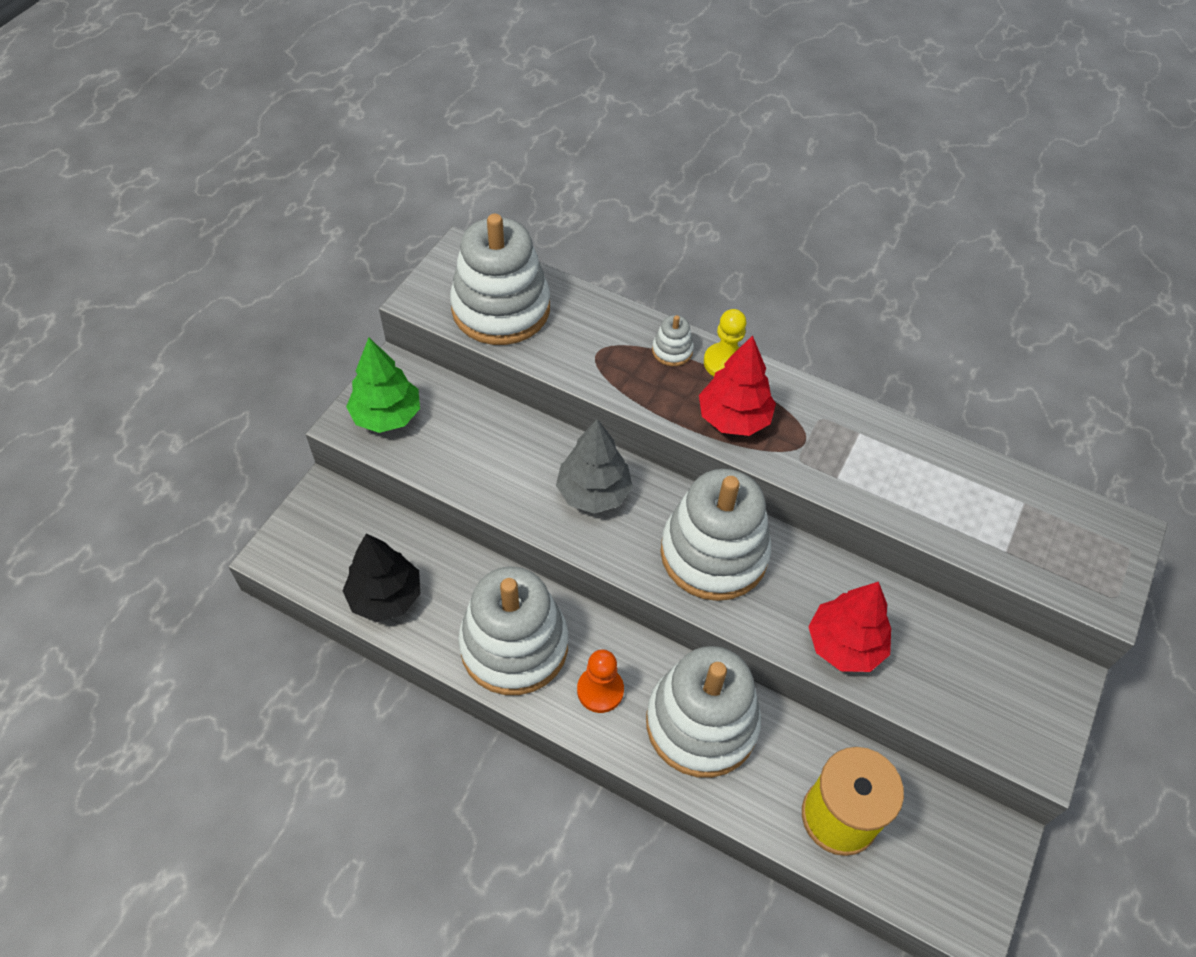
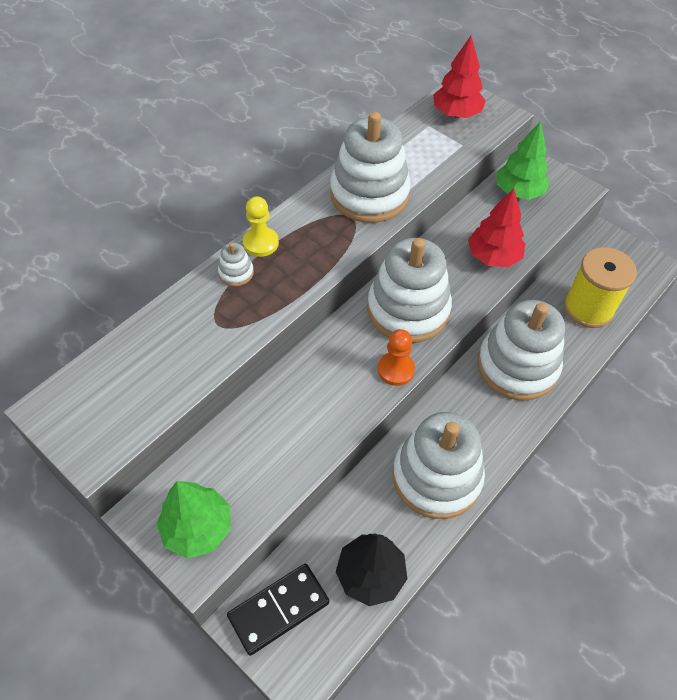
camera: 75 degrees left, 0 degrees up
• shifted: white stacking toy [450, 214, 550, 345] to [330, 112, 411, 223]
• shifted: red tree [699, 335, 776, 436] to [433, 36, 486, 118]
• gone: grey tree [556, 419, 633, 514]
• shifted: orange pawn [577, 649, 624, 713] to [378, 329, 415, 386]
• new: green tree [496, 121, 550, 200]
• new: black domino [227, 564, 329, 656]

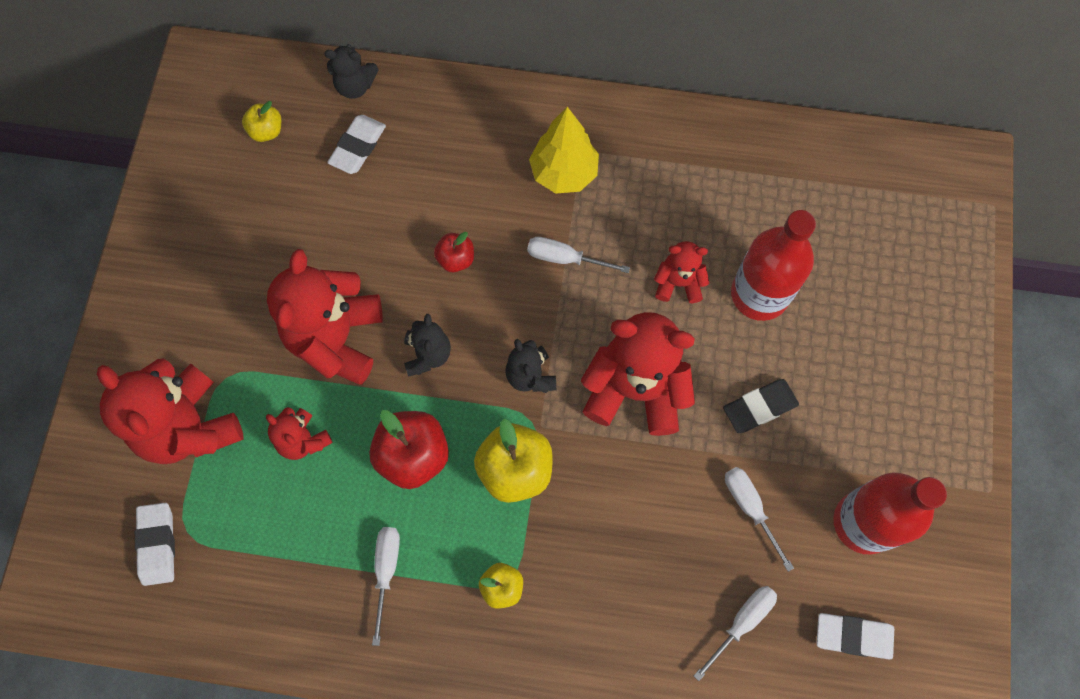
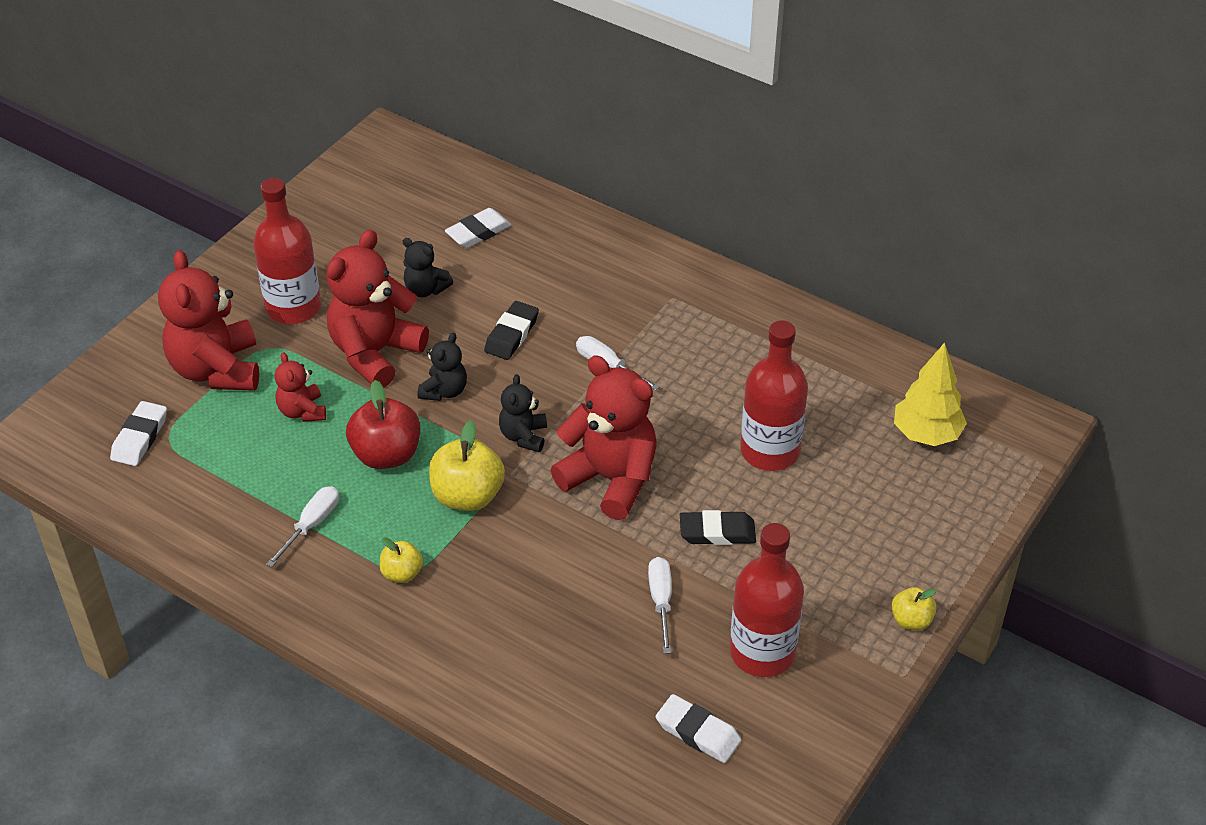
camera: 25 degrees right, 25 degrees down
• shifted: black teddy bear [324, 44, 379, 99] to [403, 238, 453, 297]
• shifted: yellow apple [242, 101, 281, 142] to [891, 587, 937, 630]
• shifted: yellow tree [529, 107, 599, 194] to [894, 342, 967, 446]
• swapped: red apple [434, 232, 474, 272] to black eraser [484, 301, 539, 360]
• gone: red teddy bear [654, 241, 710, 303]
• gone: white screwdriver [694, 586, 777, 681]
• new: red bottle [253, 178, 321, 324]

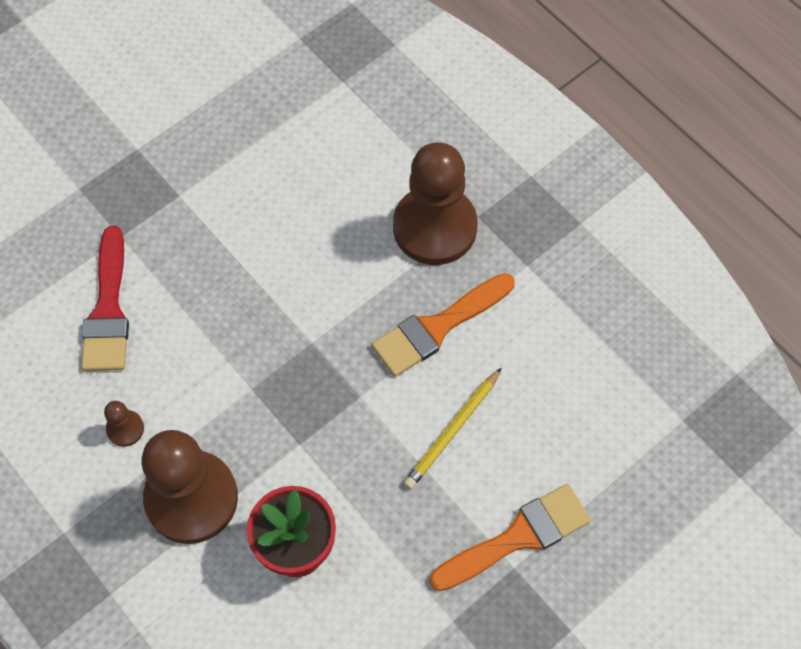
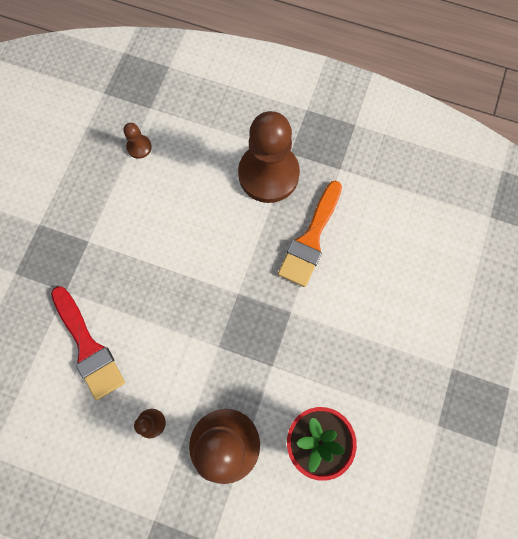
camera: 30 degrees left, 10 degrees up
• gone: yellow pencil [404, 367, 502, 489]
• gone: orange brush [429, 484, 591, 591]
• new: brown pawn [123, 123, 152, 159]

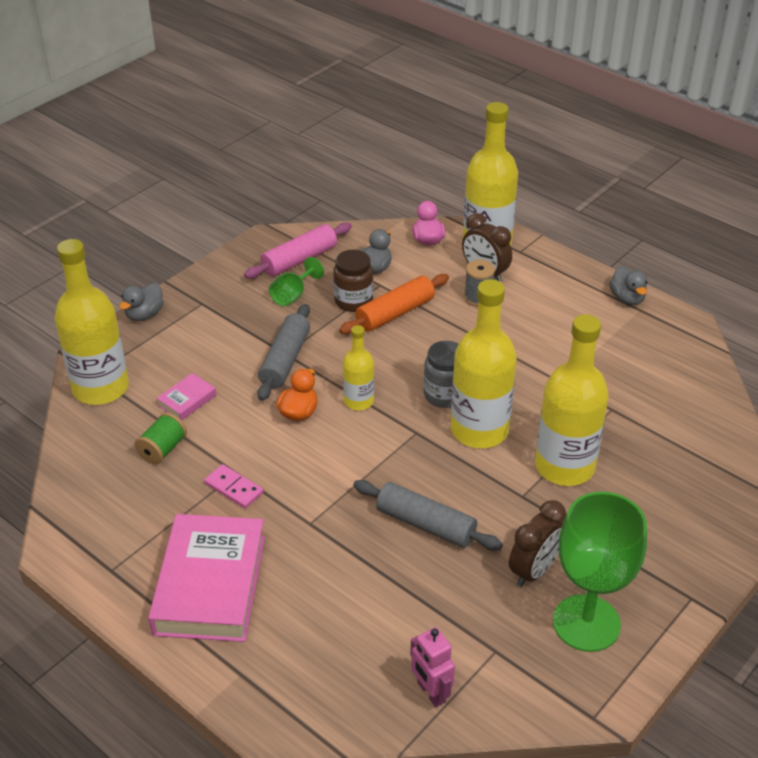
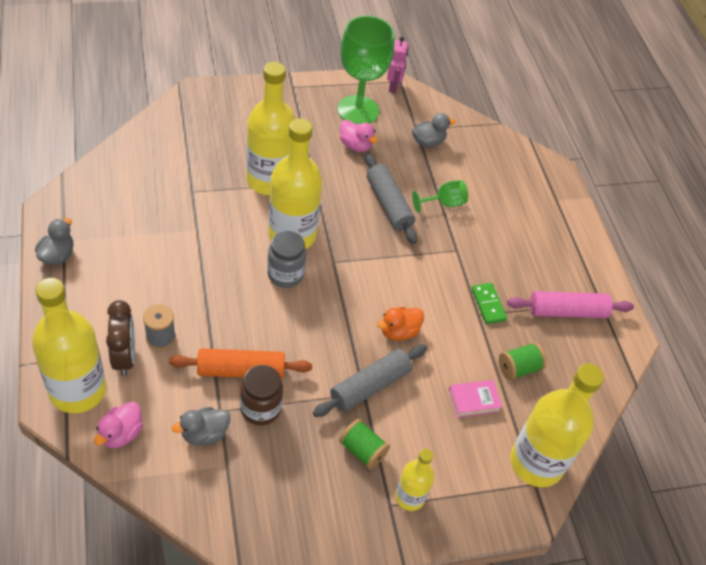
camera: 150 degrees left, 10 degrees up
• shifted: pink rolling pin [244, 223, 352, 279] to [507, 291, 634, 318]
• shifted: green goblet [269, 257, 324, 306] to [412, 180, 468, 213]
• shifted: grey duck [119, 283, 164, 321] to [412, 113, 455, 147]
• shifted: yellow bottle [343, 325, 374, 410] to [395, 449, 435, 511]
• repainted: pink domino [204, 464, 263, 508] to green domino [471, 283, 507, 324]
• swapped: brown clock [509, 500, 566, 587] to pink duck [340, 120, 378, 152]
• gone: pink book [148, 514, 265, 642]
• shifted: pink robot [410, 627, 455, 707] to [387, 37, 408, 93]
• new: green spool [339, 419, 390, 469]

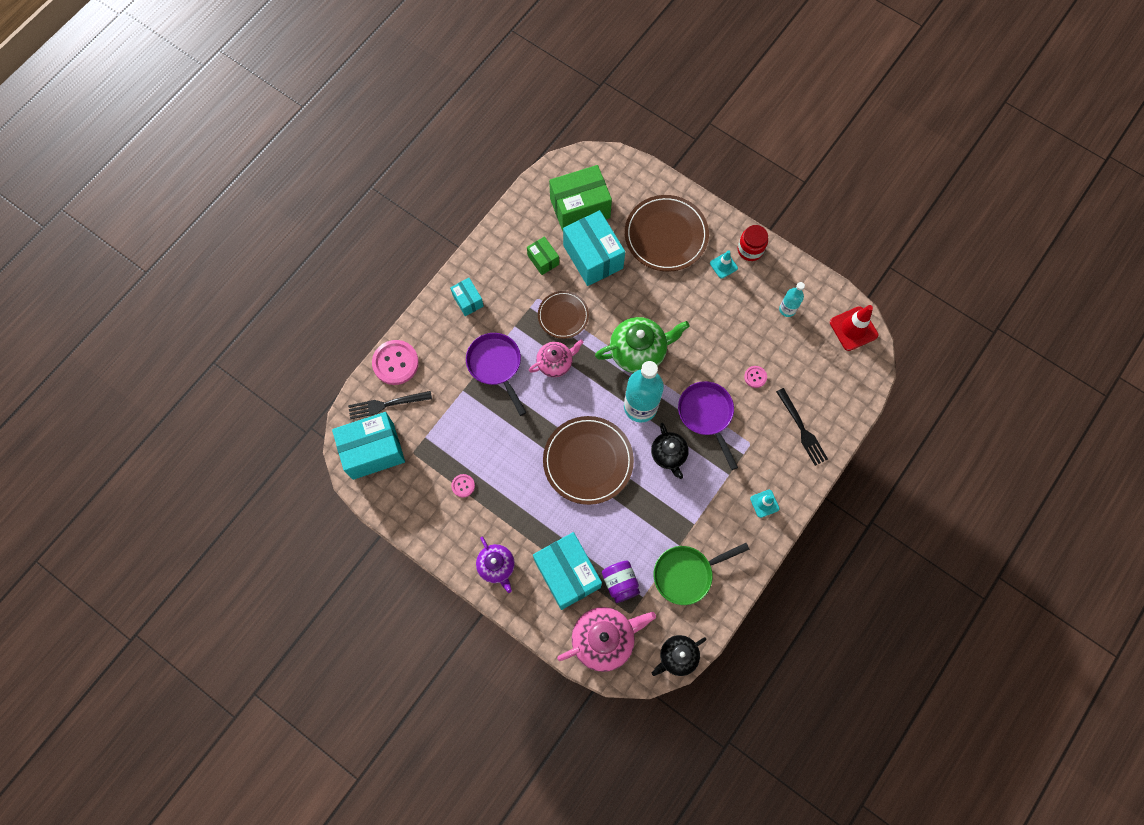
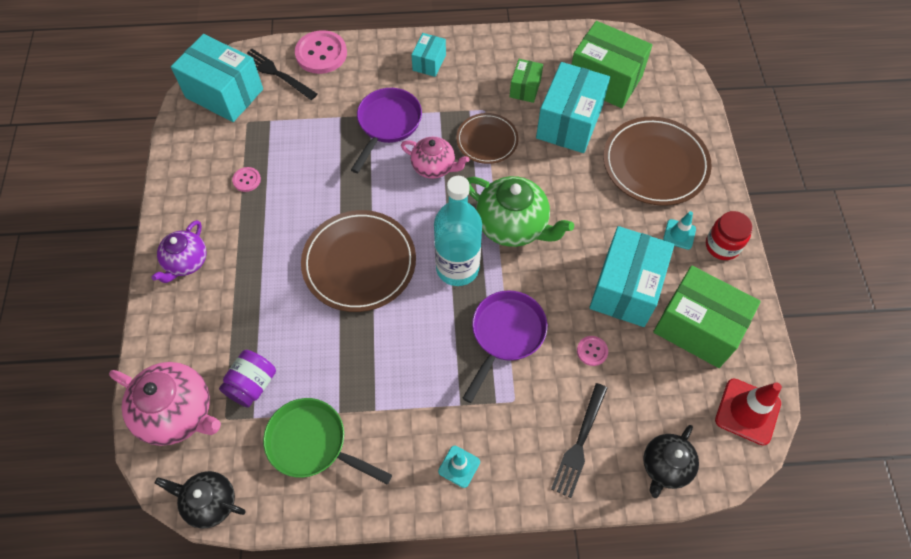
camera: 50 degrees right, 10 degrees down
• swapped: turquoise bottle [779, 282, 805, 317] to green box [653, 266, 761, 368]
• shifted: black teapot [651, 423, 689, 479] to [643, 425, 699, 498]
• shifted: turquoise box [533, 532, 602, 610] to [589, 226, 674, 327]

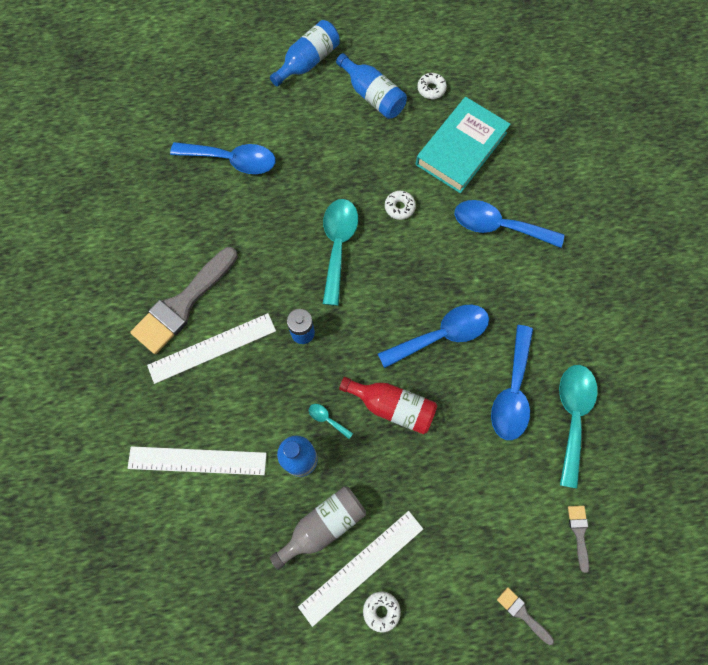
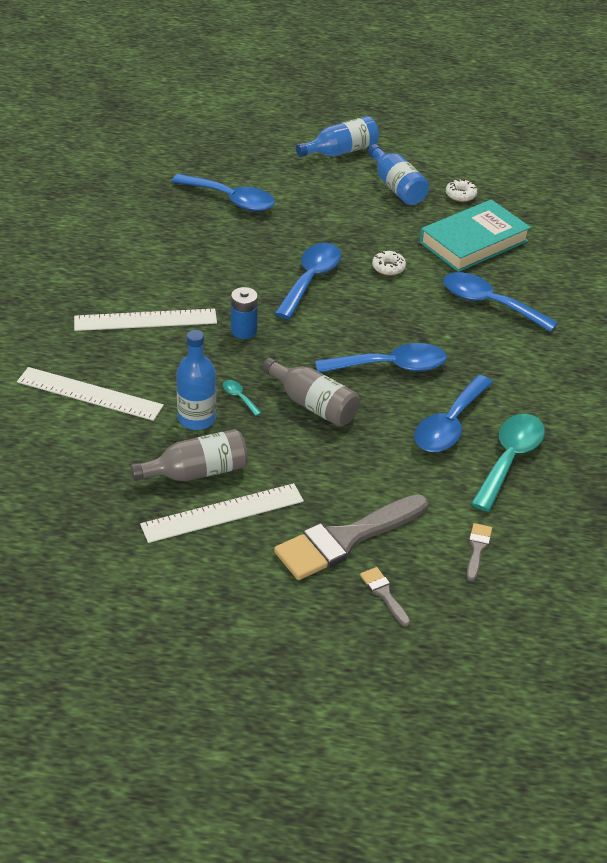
camera: 15 degrees right, 30 degrees down
• repainted: turquoise spoon [323, 199, 358, 306] to blue spoon [275, 243, 341, 319]
• shifted: grey brush [130, 247, 238, 354] to [274, 494, 428, 580]
• repainted: red bottle [339, 377, 437, 434] to grey bottle [262, 358, 360, 427]
• gone: white donut [363, 591, 401, 632]

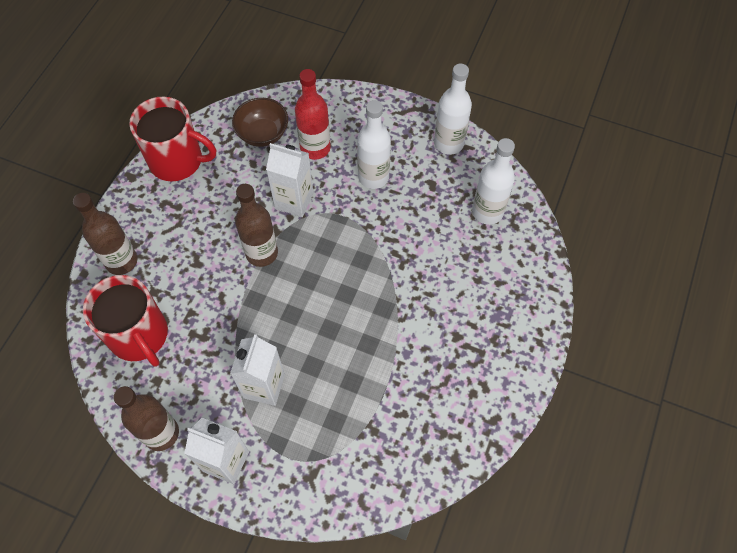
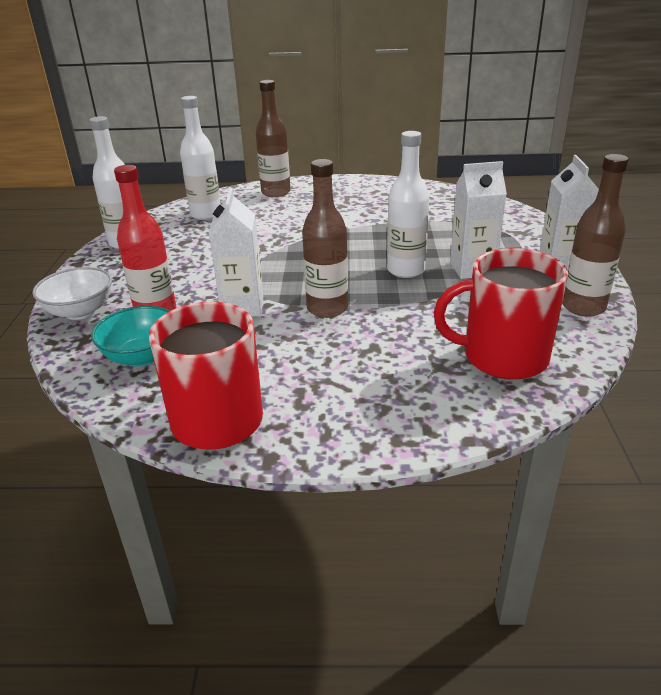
camera: 110 degrees left, 30 degrees down
• repainted: brown bowl [232, 98, 288, 147] to turquoise bowl [91, 306, 170, 367]
• shifted: white bottle [357, 100, 391, 189] to [387, 131, 429, 278]
• shifted: brown bottle [73, 193, 137, 275] to [256, 80, 291, 197]
• rotated: red mug [83, 275, 168, 367] = [434, 248, 568, 380] 120 degrees counterclockwise
• new: white bowl [32, 267, 112, 320]

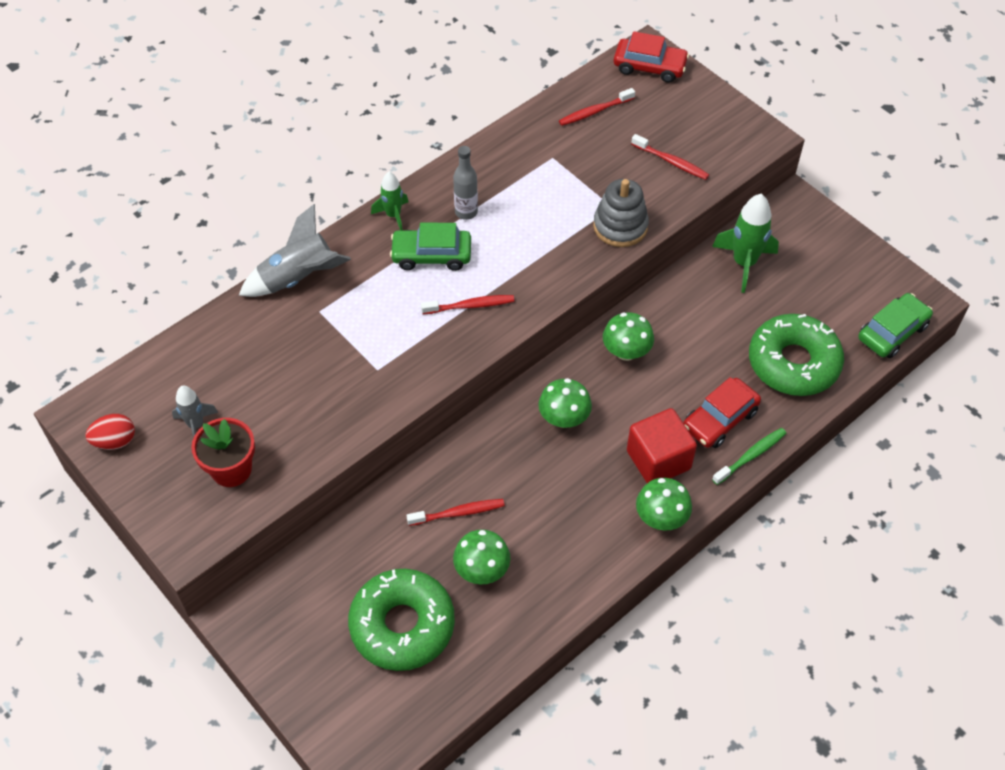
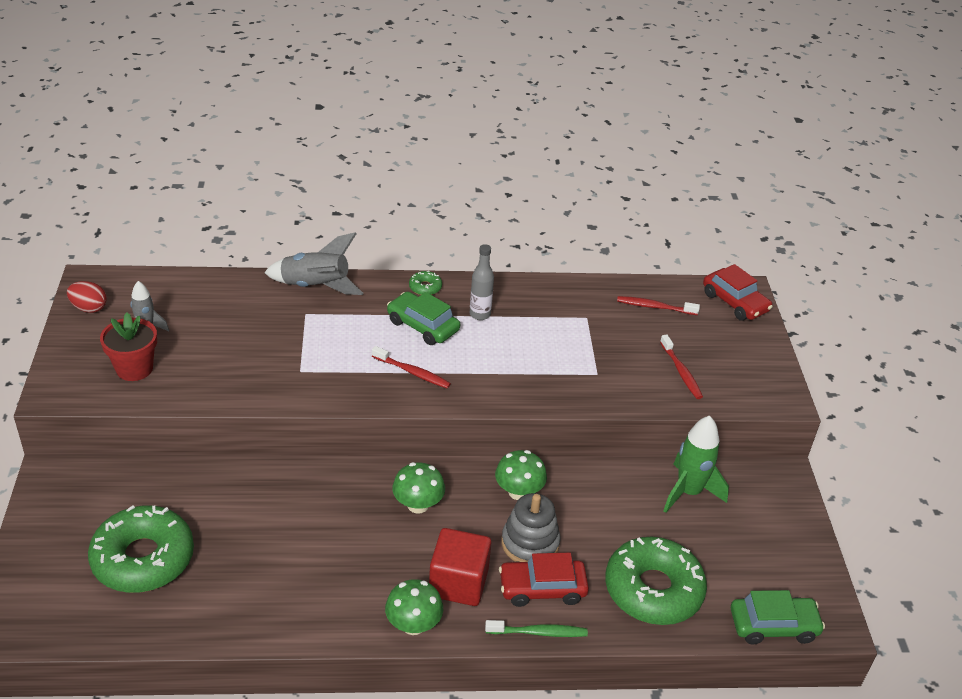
camera: 35 degrees right, 15 degrees down
• swapped: green rocket [371, 172, 408, 230] to green donut [409, 271, 442, 295]
• shifted: grey stacking toy [593, 179, 649, 247] to [501, 493, 560, 562]
• gone: red toothbrush [406, 499, 505, 526]
• gone: green mushroom [453, 529, 510, 585]

